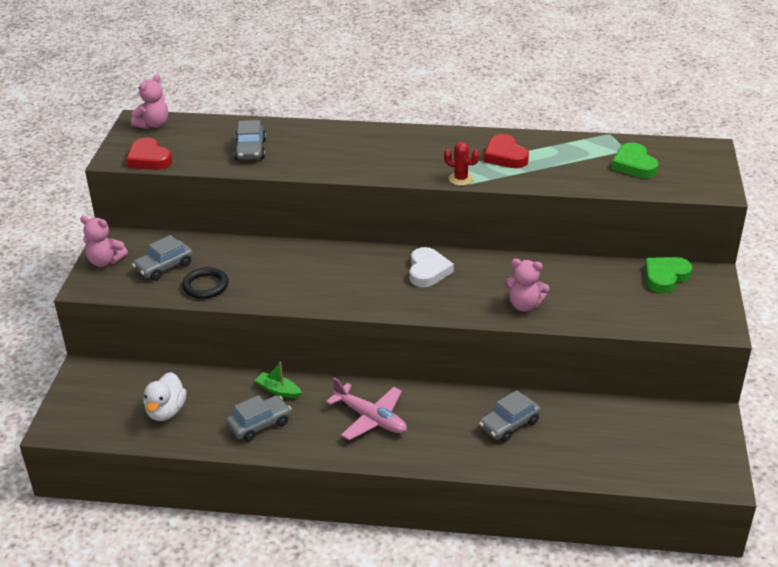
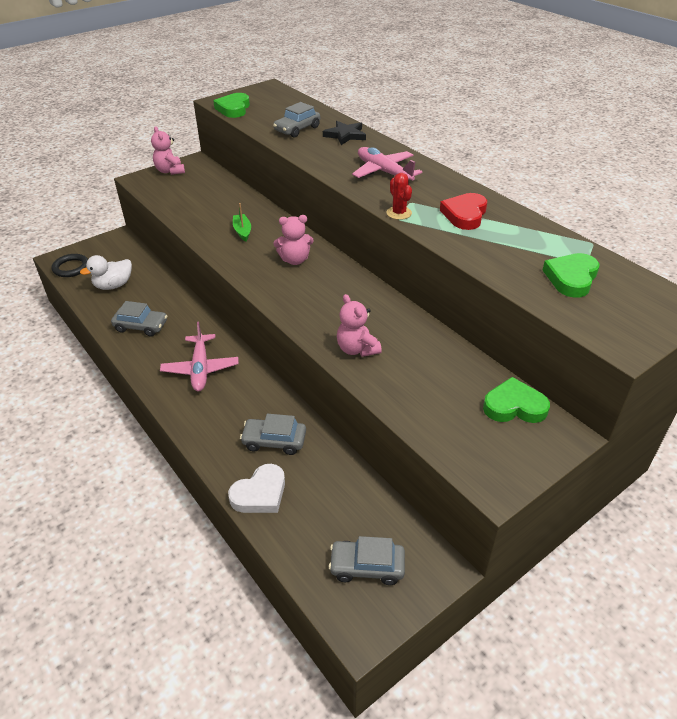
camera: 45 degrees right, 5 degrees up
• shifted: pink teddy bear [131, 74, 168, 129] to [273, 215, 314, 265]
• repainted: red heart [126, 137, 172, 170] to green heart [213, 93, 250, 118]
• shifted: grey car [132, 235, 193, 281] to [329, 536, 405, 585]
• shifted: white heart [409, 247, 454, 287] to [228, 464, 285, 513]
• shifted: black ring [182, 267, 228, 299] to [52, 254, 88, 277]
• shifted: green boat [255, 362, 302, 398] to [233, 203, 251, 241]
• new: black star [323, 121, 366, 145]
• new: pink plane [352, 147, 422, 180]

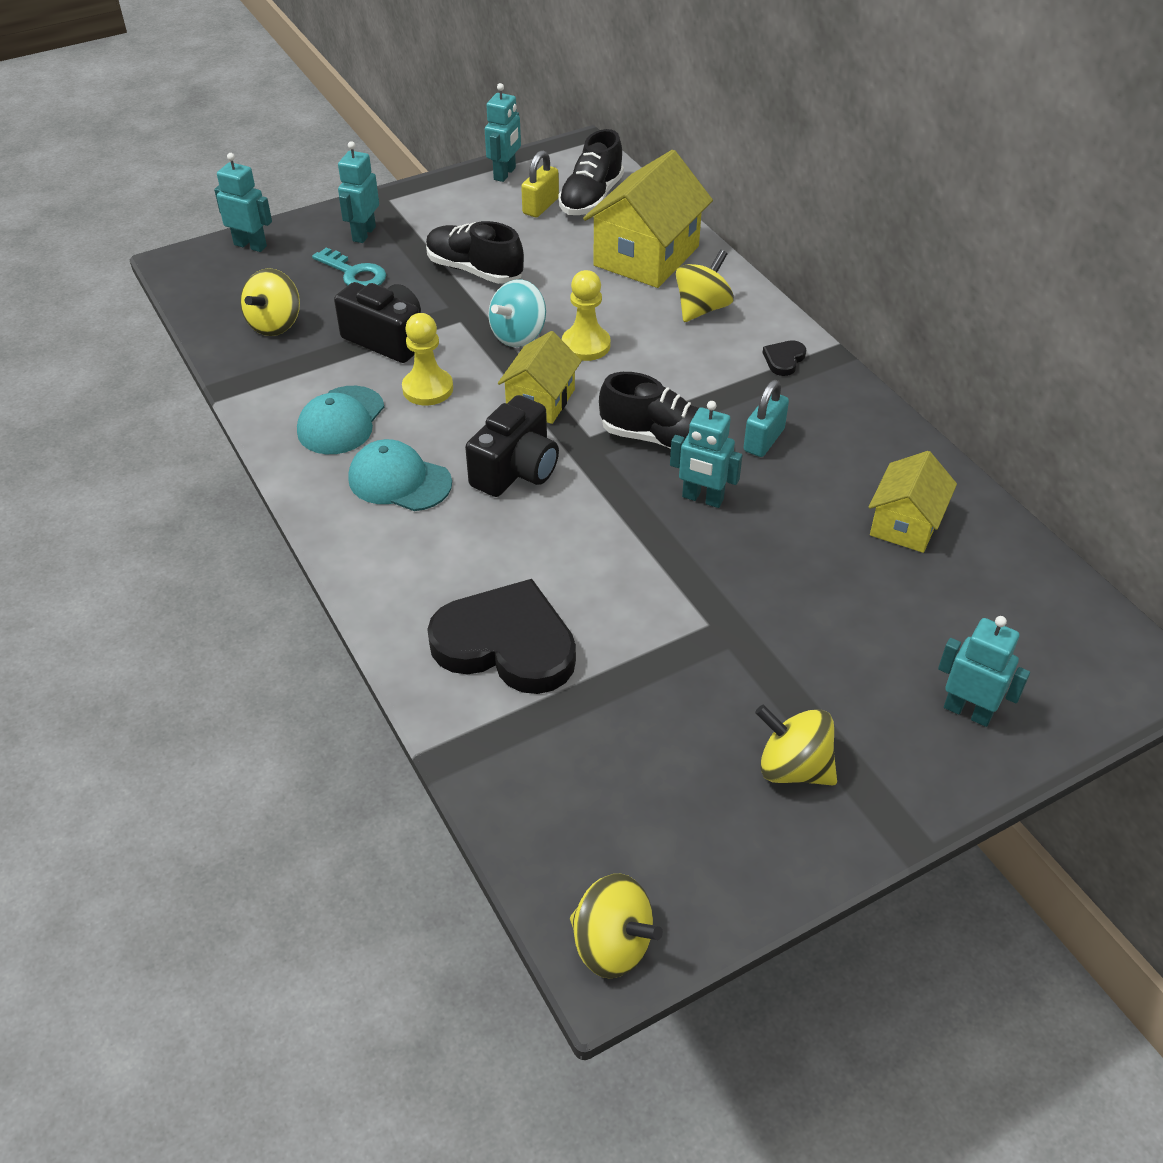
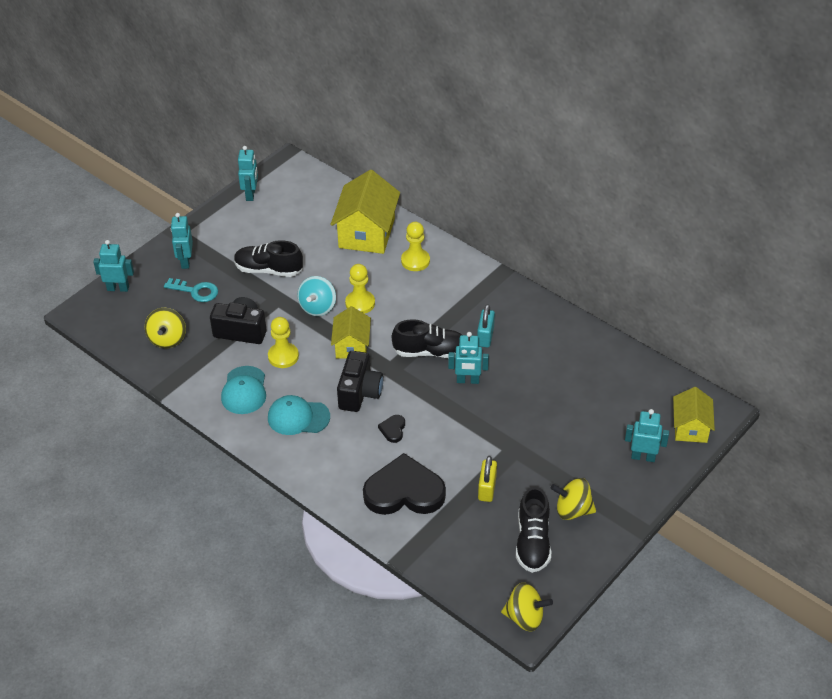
camera: 20 degrees left, 0 degrees up
• shifted: black shoe [558, 129, 624, 215] to [516, 487, 551, 573]
• shifted: yellow padlock [521, 150, 559, 217] to [478, 456, 497, 502]
• swapped: yellow spinning top [676, 250, 734, 322] to yellow pawn [401, 222, 430, 271]
• shifted: black heart [763, 340, 806, 376] to [378, 415, 405, 443]
• shifted: yellow house [869, 451, 957, 553] to [673, 387, 715, 443]

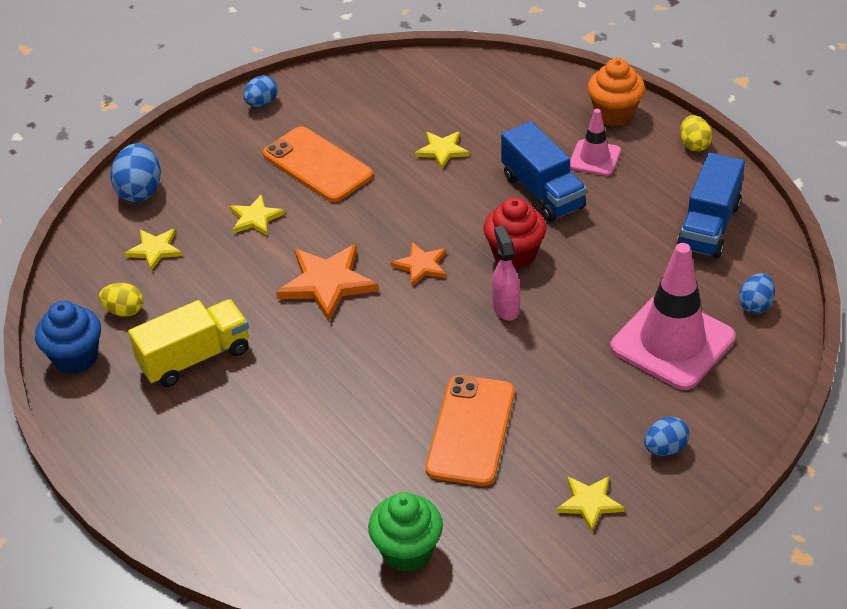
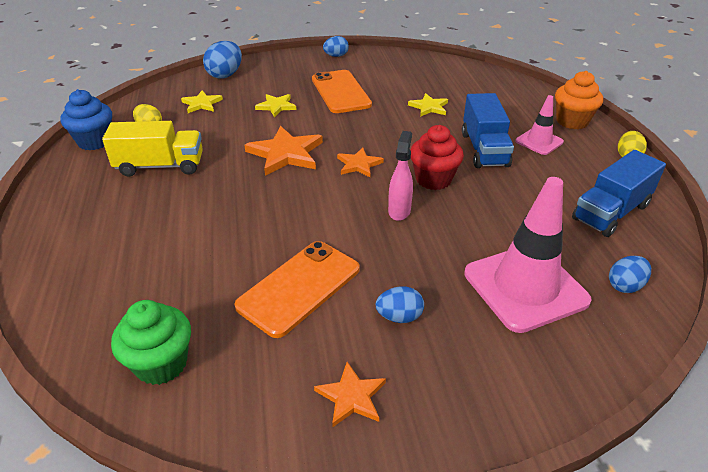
camera: 25 degrees right, 5 degrees down
• shifted: blue egg [644, 417, 689, 456] to [376, 286, 424, 323]
• repainted: yellow star [556, 476, 625, 532] to orange star [314, 362, 386, 427]

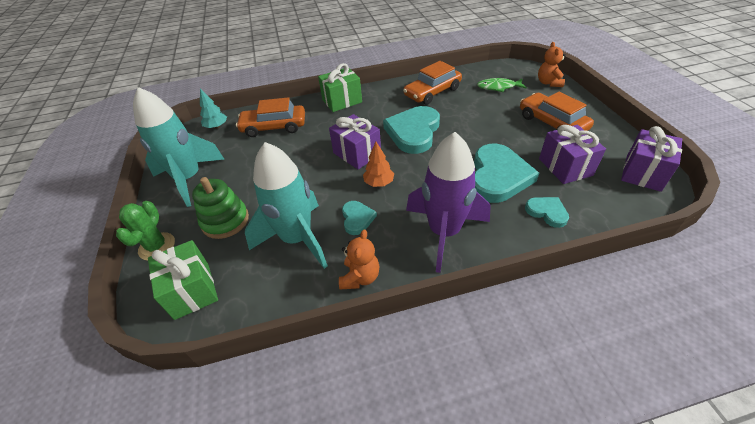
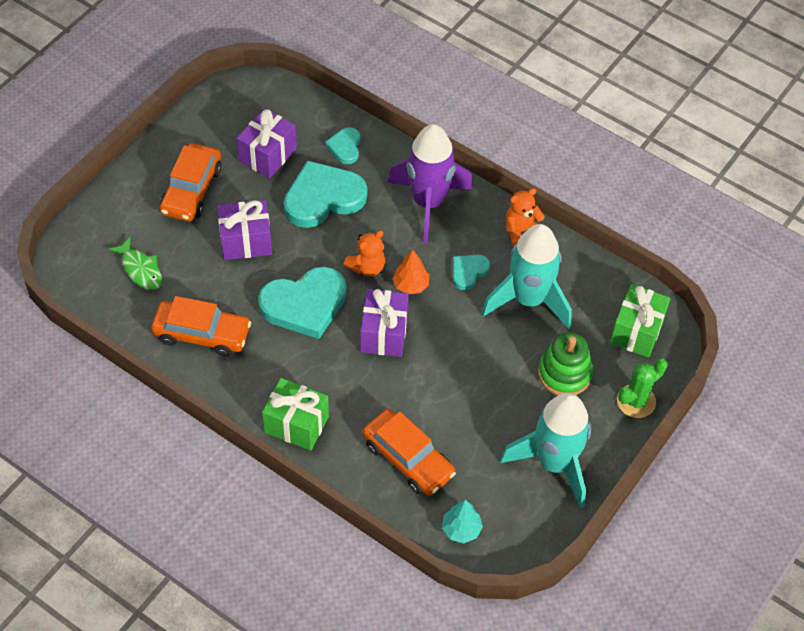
camera: 135 degrees left, 10 degrees up
• shifted: orange teddy bear [538, 42, 566, 87] to [344, 230, 386, 276]
• shifted: purple gift [621, 126, 682, 192] to [217, 200, 272, 260]

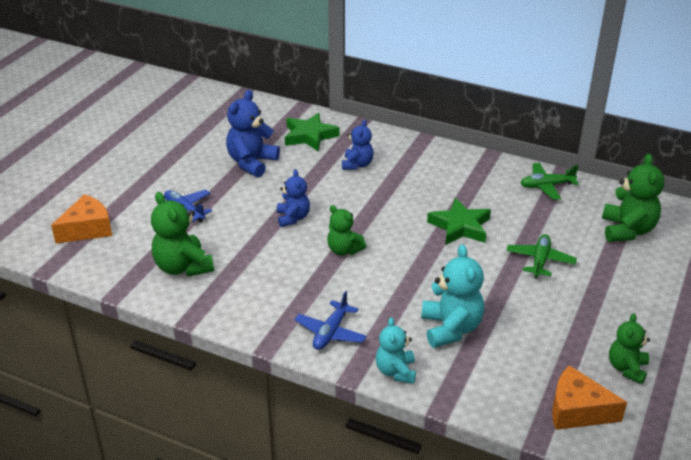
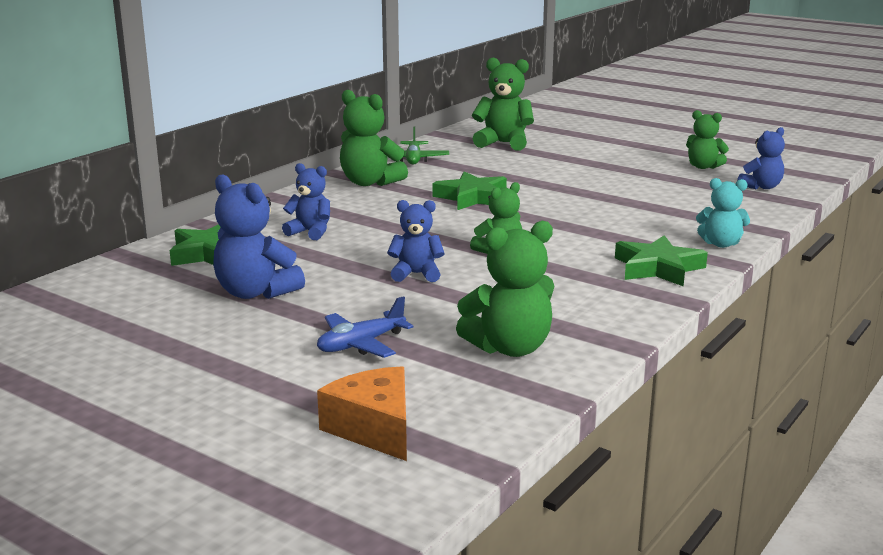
camera: 80 degrees left, 15 degrees down
• gone: green plane [506, 234, 577, 279]
• gone: turquoise teddy bear [421, 244, 484, 348]
• swapped: blue plane [294, 291, 367, 350] to green star [615, 235, 708, 287]
• swapped: orange cheese [552, 365, 627, 430] to blue teddy bear [737, 127, 785, 189]
• new: green teddy bear [340, 90, 408, 186]

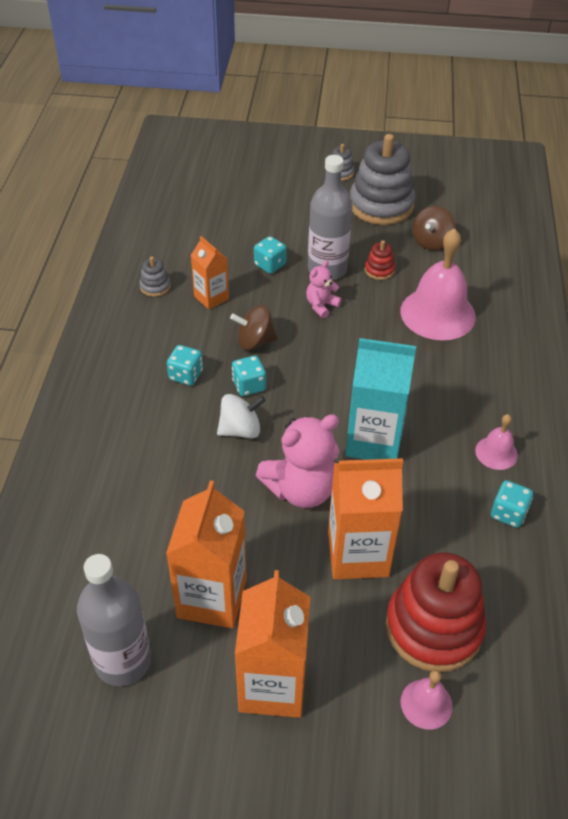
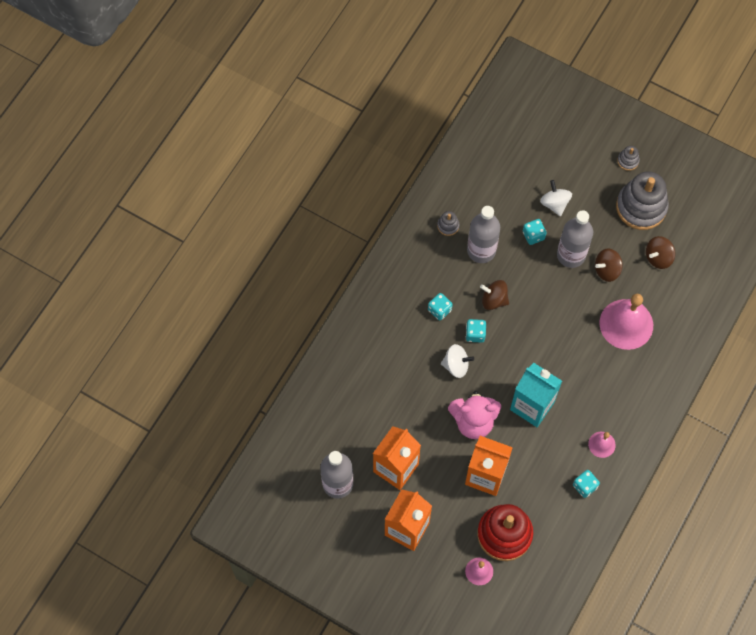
camera: 25 degrees right, 20 degrees up
• swapped: orange carton [191, 236, 229, 310] to grey bottle [467, 206, 500, 263]
• swapped: red stacking toy [365, 240, 395, 280] to brown spinning top [595, 249, 623, 282]
• gone: pink teddy bear [306, 260, 342, 318]
• new: white spinning top [540, 180, 572, 216]

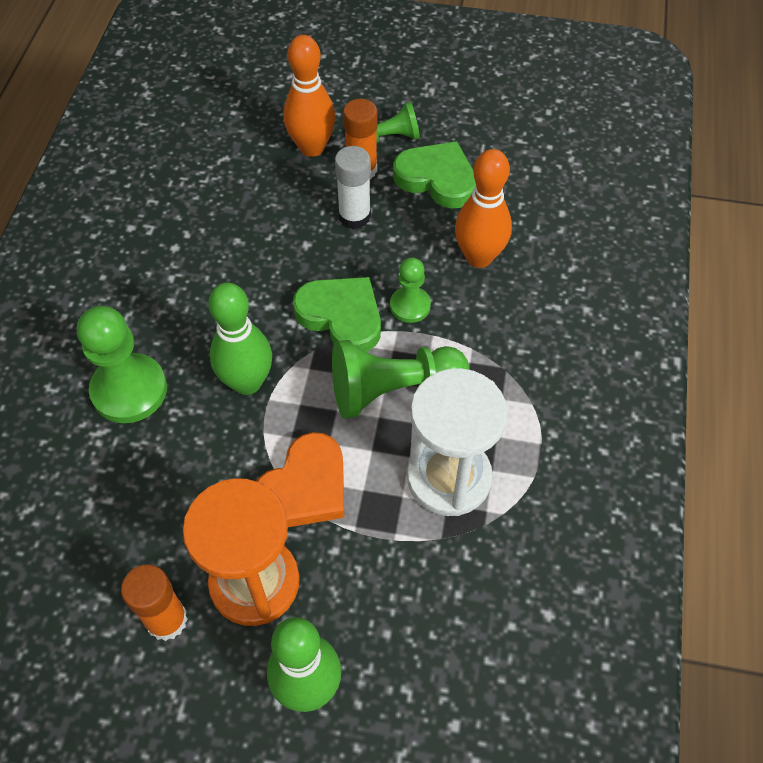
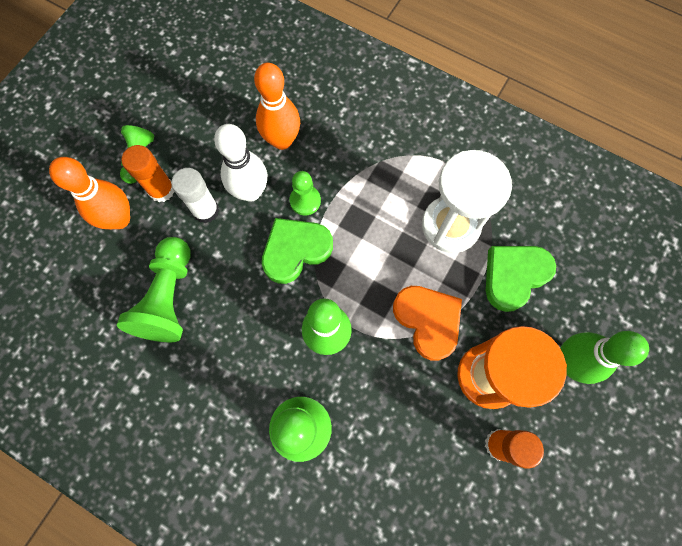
camera: 70 degrees left, 15 degrees up
• shifted: green heart [393, 141, 476, 208] to [486, 246, 556, 312]
• shifted: green pawn [332, 340, 469, 419] to [117, 237, 191, 342]
• new: white bowling pin [214, 124, 267, 202]

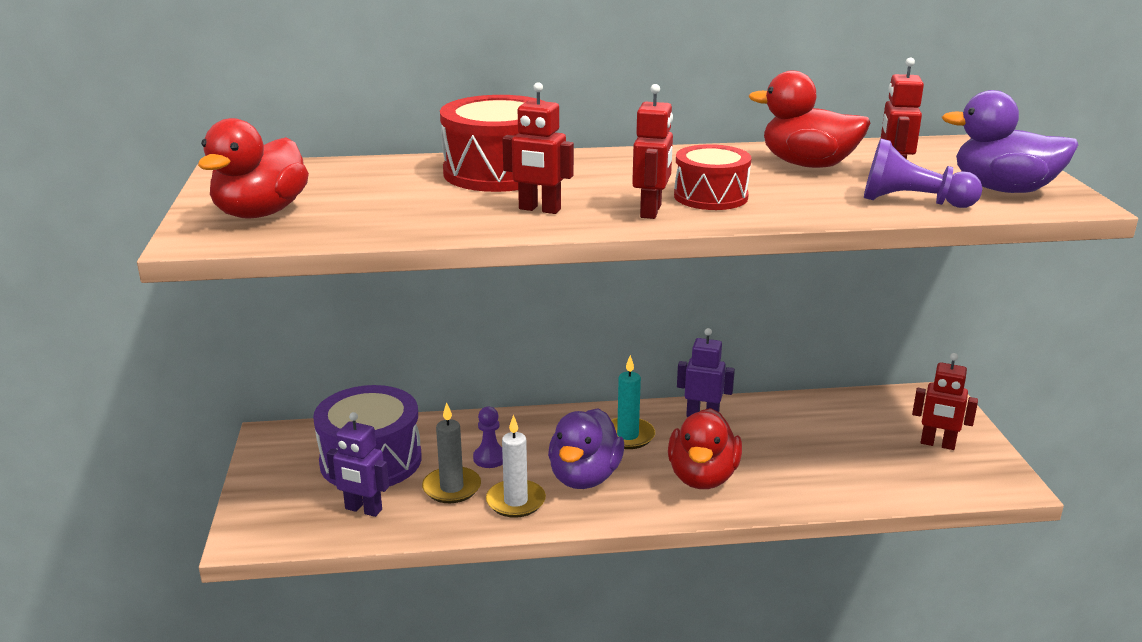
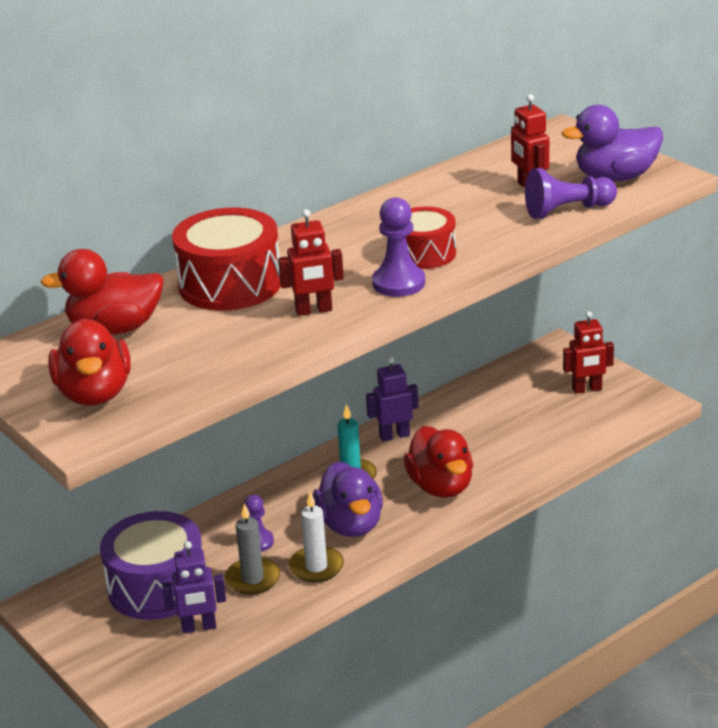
camera: 30 degrees left, 5 degrees up
• shifted: red duck [749, 71, 870, 168] to [40, 249, 164, 335]
• swapped: red robot [632, 84, 673, 219] to purple pawn [372, 197, 425, 297]

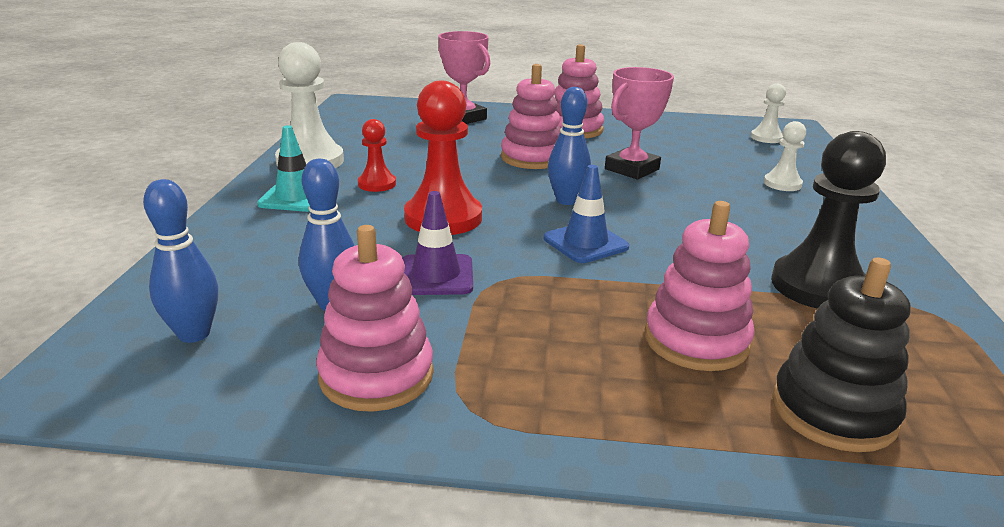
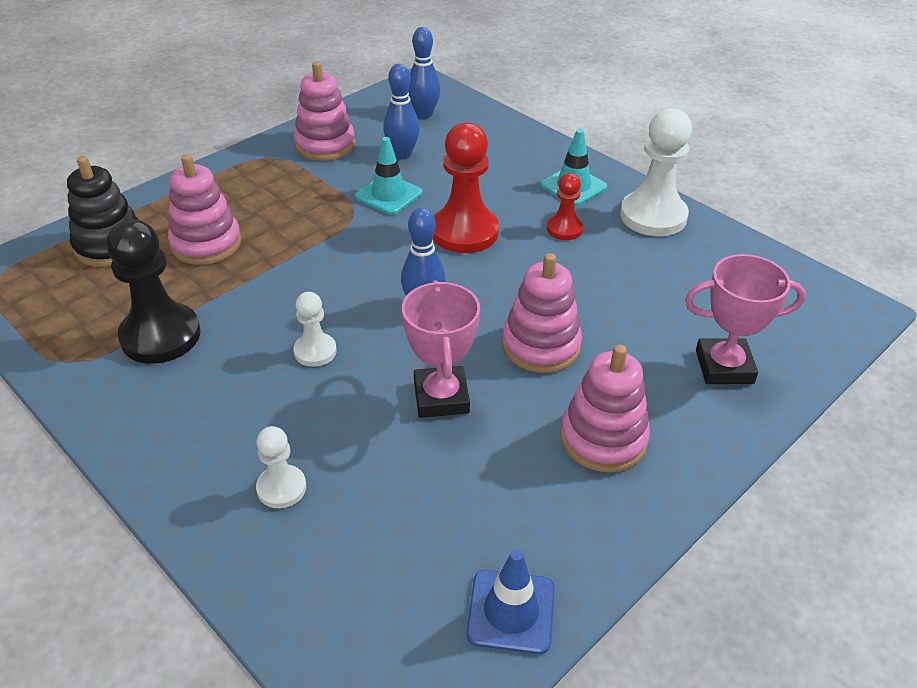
camera: 130 degrees right, 15 degrees up
• shifted: white pawn [751, 83, 786, 143] to [293, 292, 337, 367]
• shifted: blue traffic cone [543, 165, 629, 263] to [466, 550, 555, 654]
• repainted: purple traffic cone [402, 191, 473, 295] to turquoise traffic cone [355, 137, 423, 215]

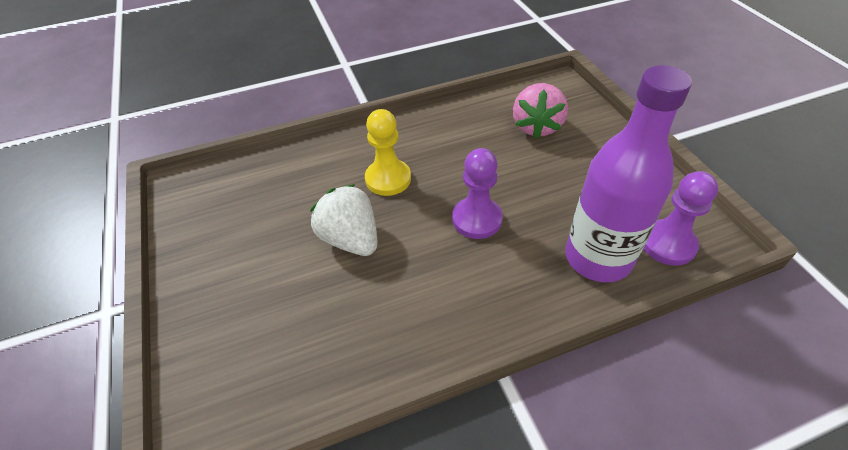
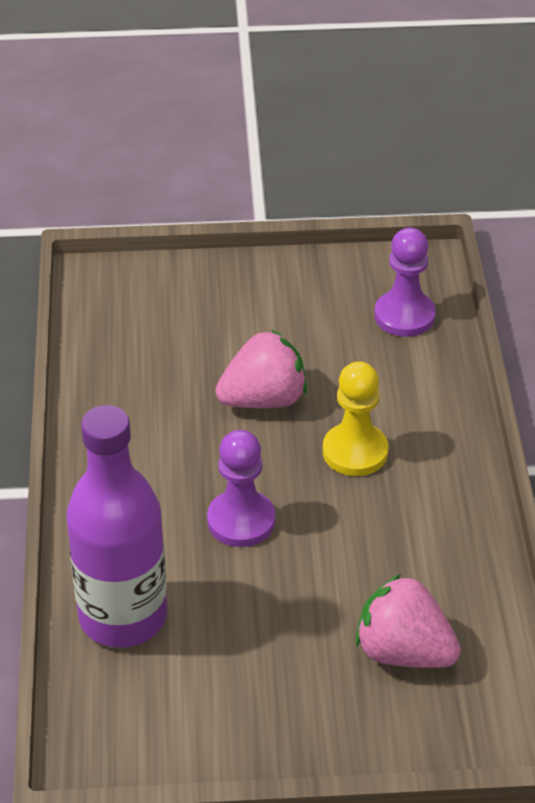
camera: 105 degrees right, 5 degrees down
• shifted: purple pawn [643, 171, 718, 266] to [374, 228, 436, 337]
• repainted: white strawberry [310, 184, 378, 256] to pink strawberry [215, 330, 307, 408]

